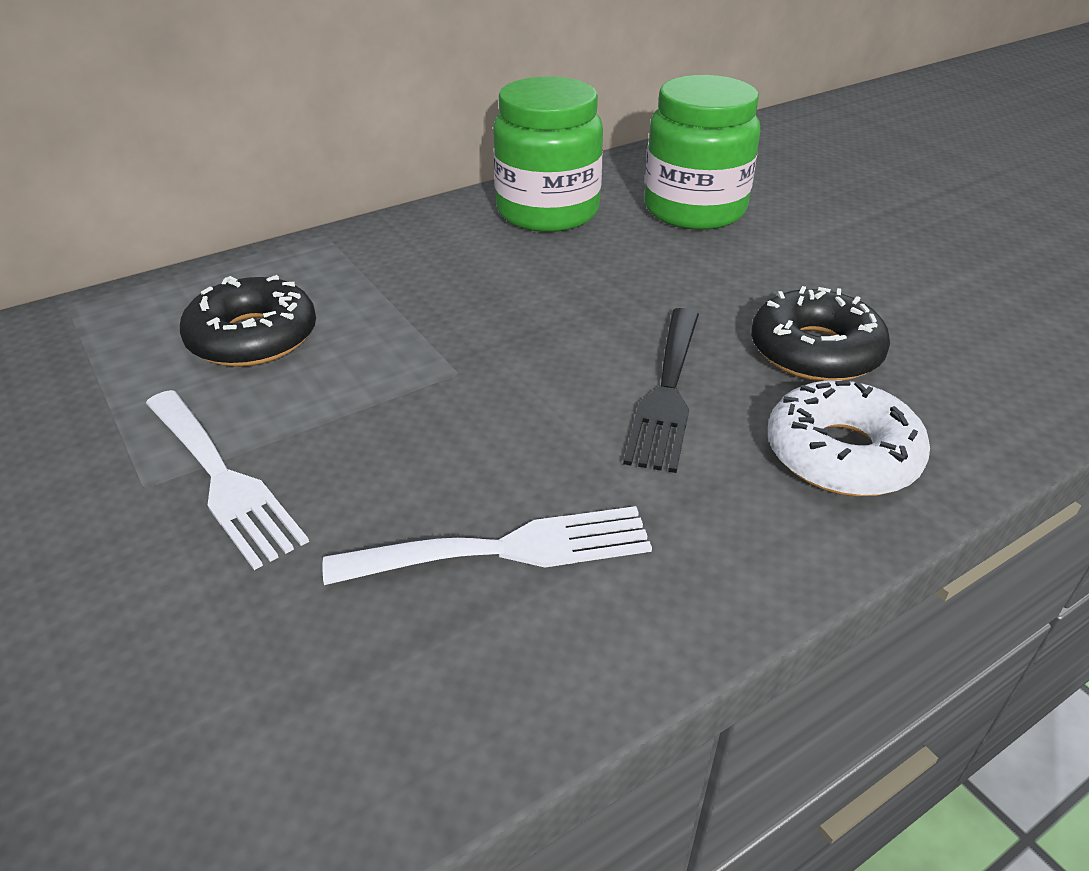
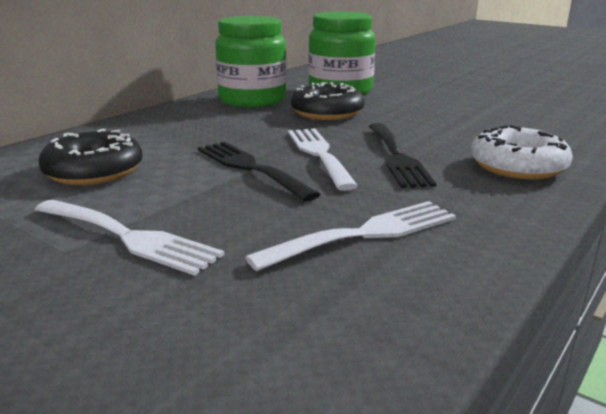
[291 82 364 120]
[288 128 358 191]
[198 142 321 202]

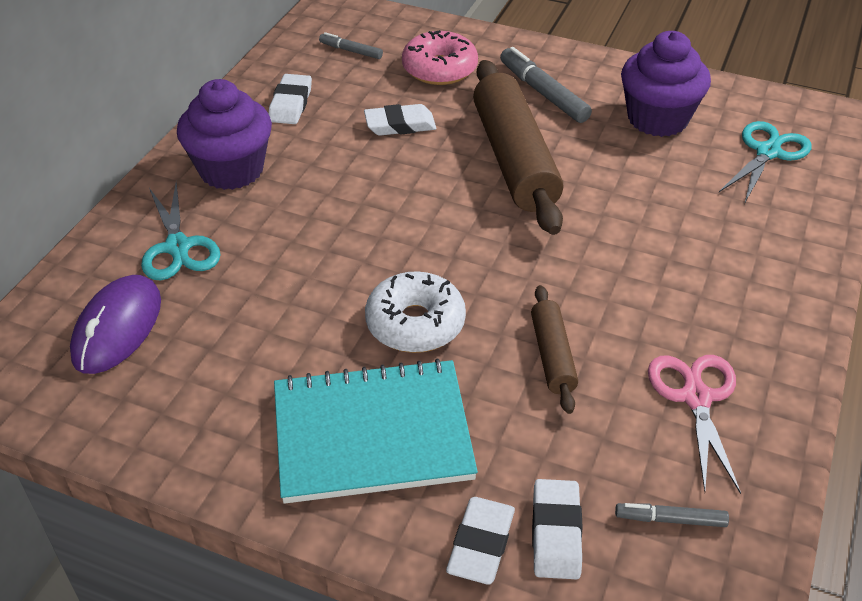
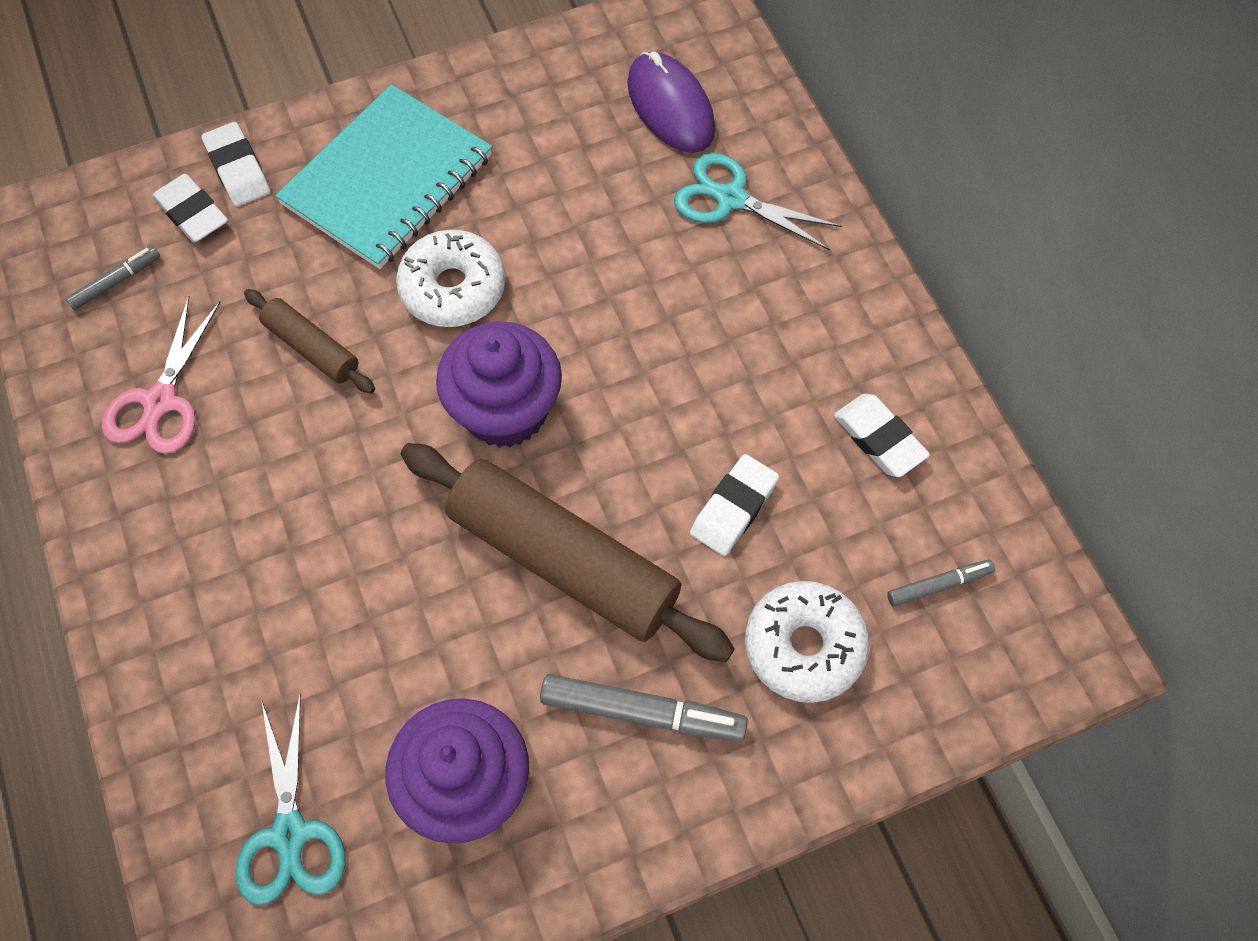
[745 581 869 703]
[436 322 562 448]
[102 296 220 454]

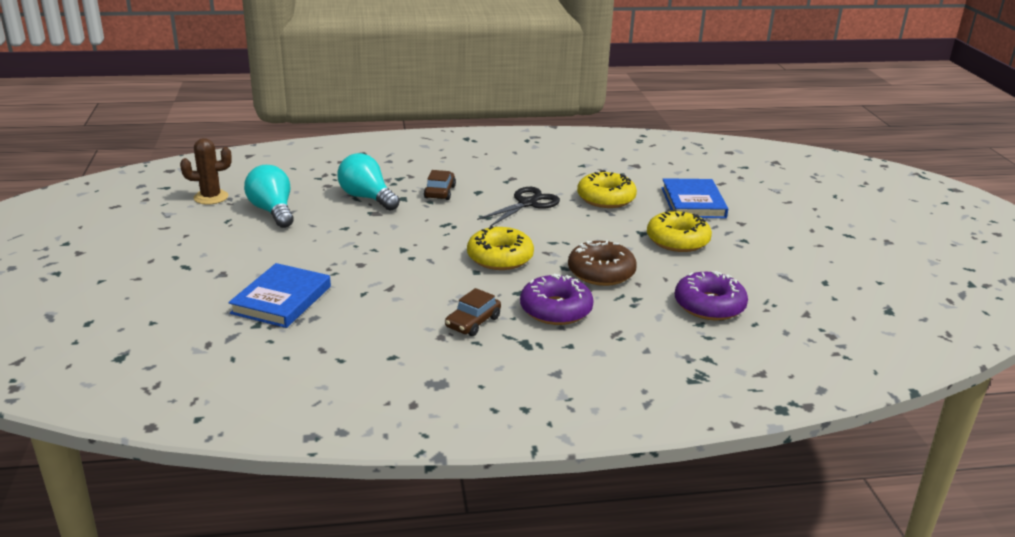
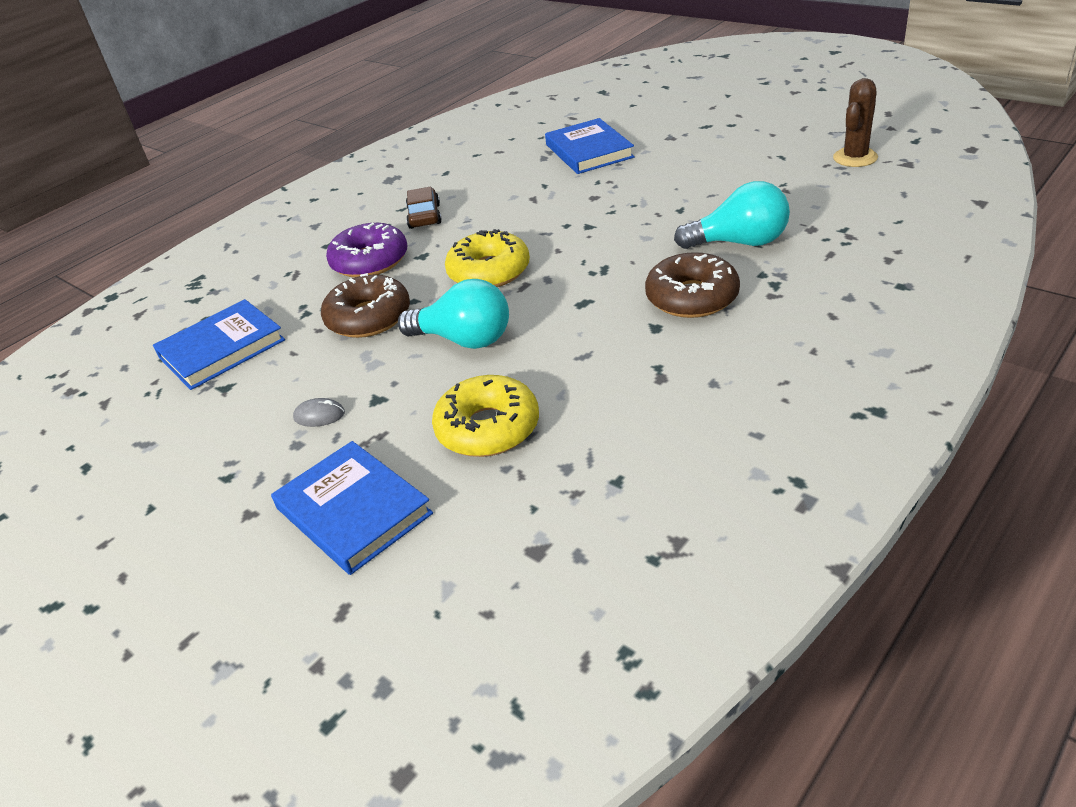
[398 279 509 349]
[645 252 740 318]
[477 187 560 227] (first image)
[293 398 345 427]
[153 299 285 390]

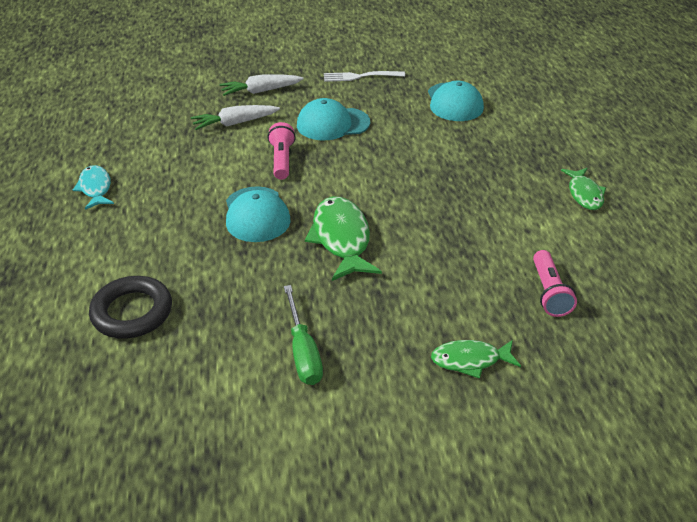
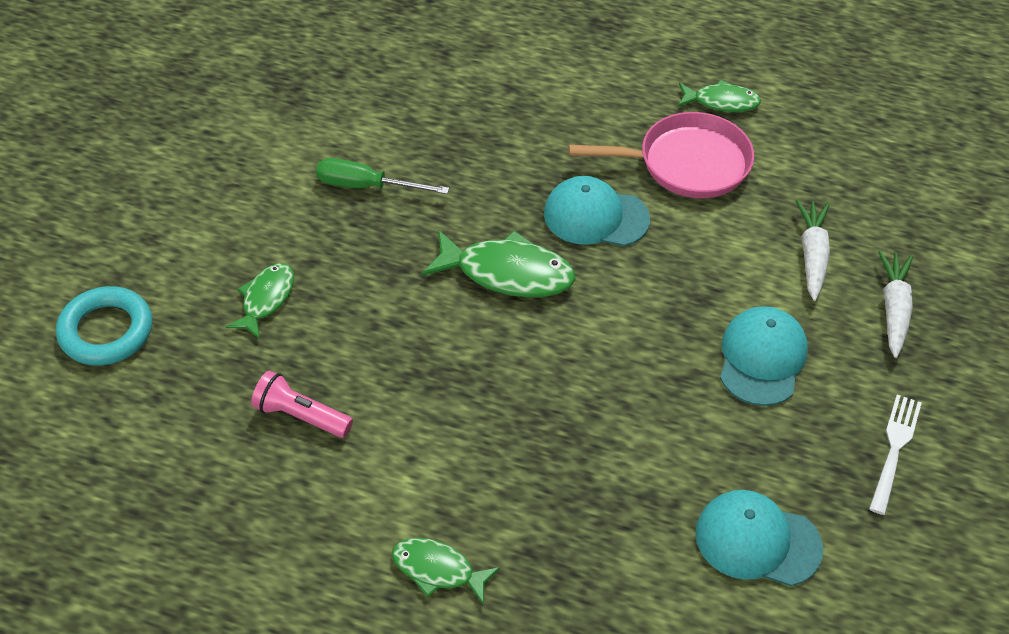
[267 122 296 180] (first image)
[678 80 761 112]
[89 276 172 339] (first image)
[568 112 754 198]
[56 286 152 366]

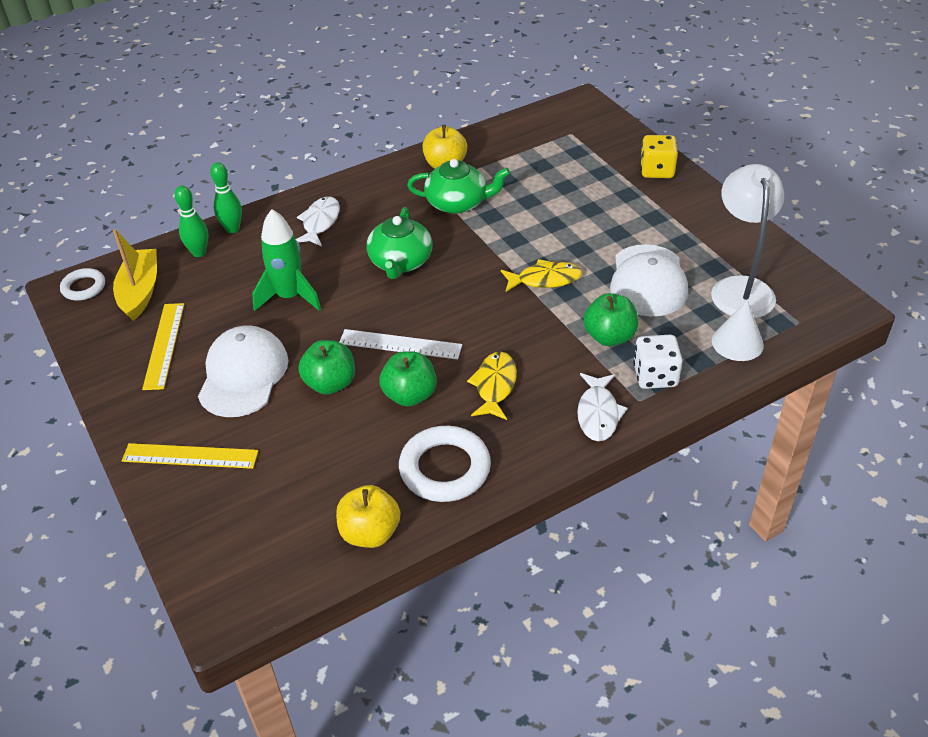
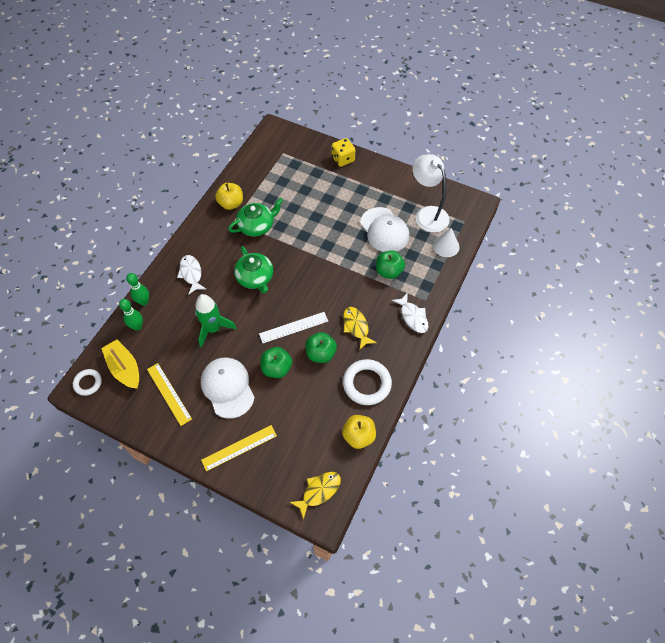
[290 472 341 520]
[633 335 683 389] (first image)

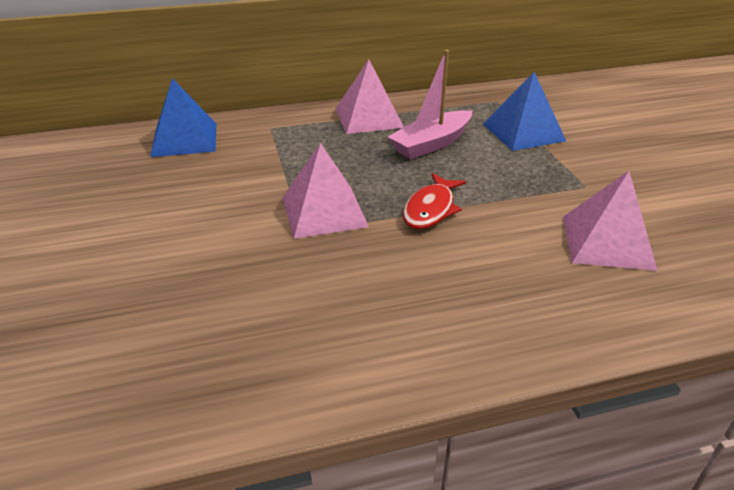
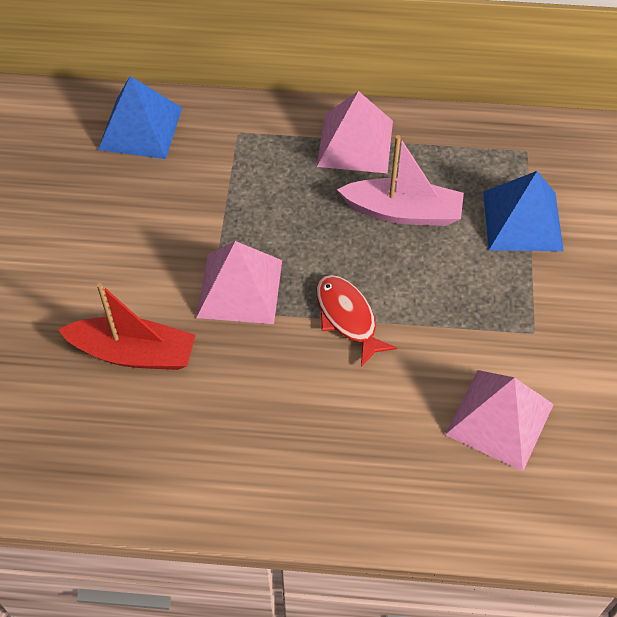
[337 135 464 226]
[316 275 397 367]
[58 283 196 370]

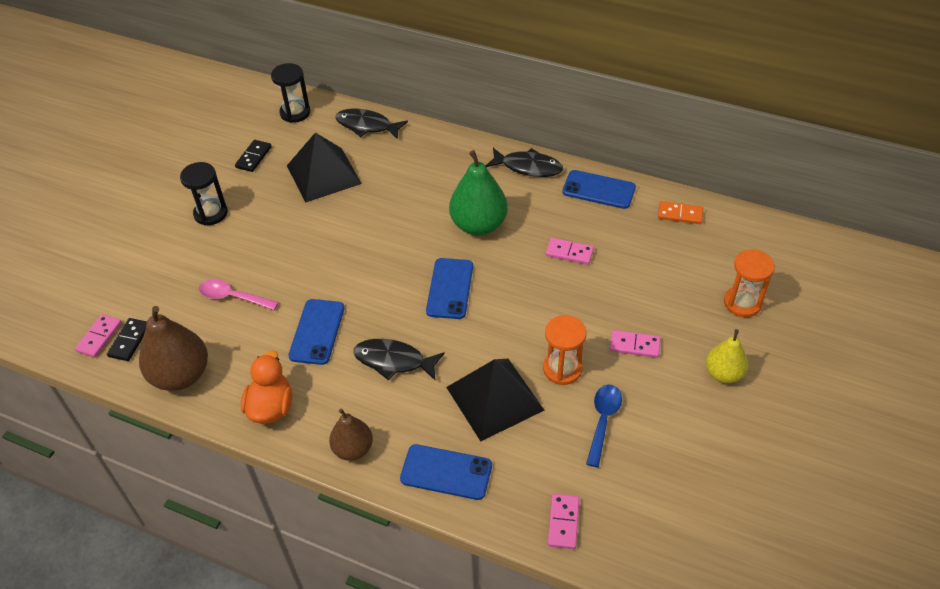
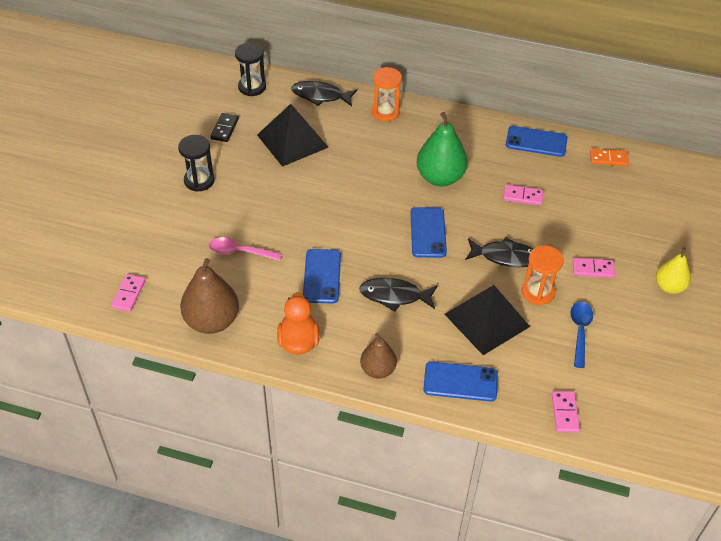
[465 237 534 267]
[372 67 402 121]
[107 318 147 361] (first image)

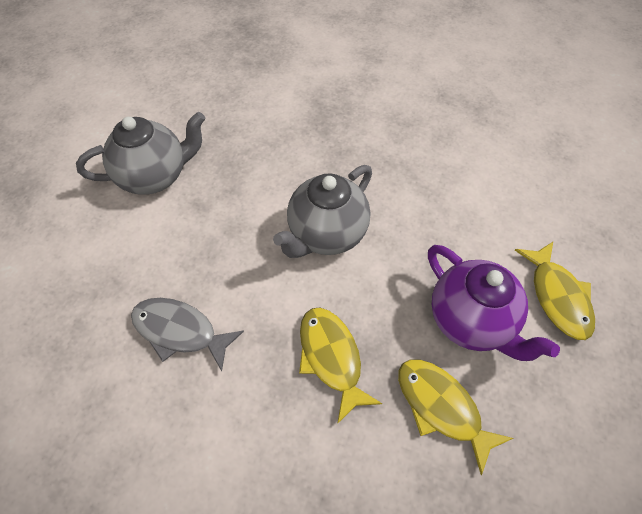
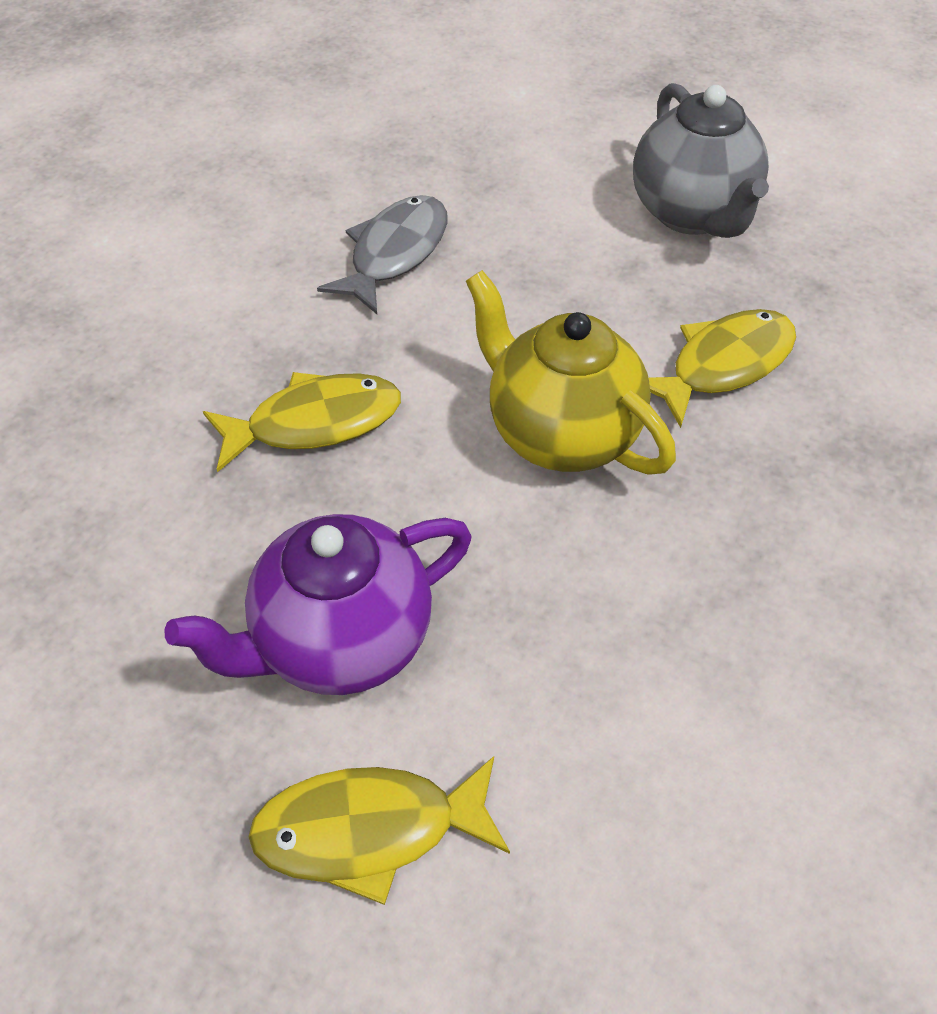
[466 270 676 475]
[649 309 796 428]

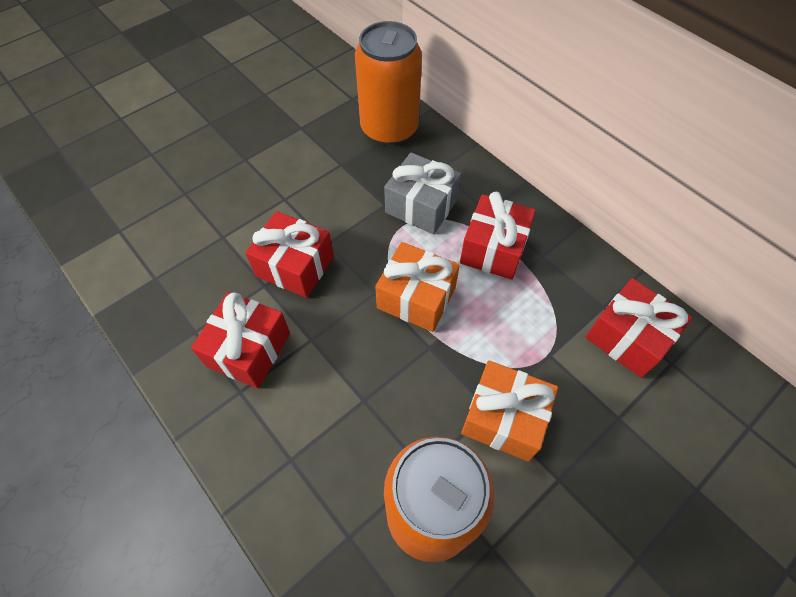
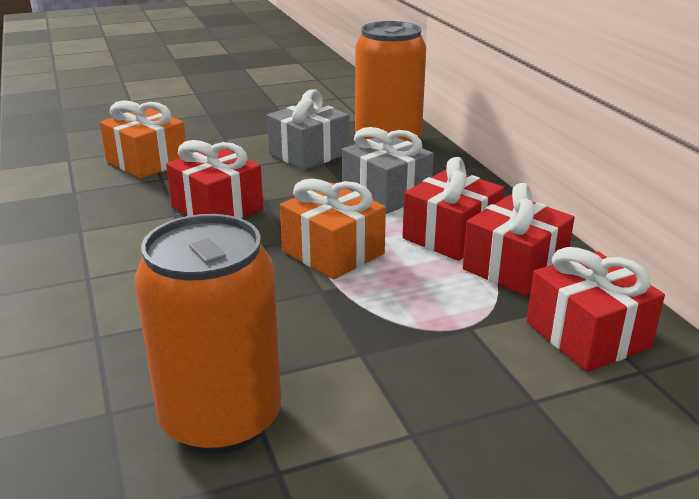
[463 183 574 296]
[100 100 186 179]
[267 89 349 170]

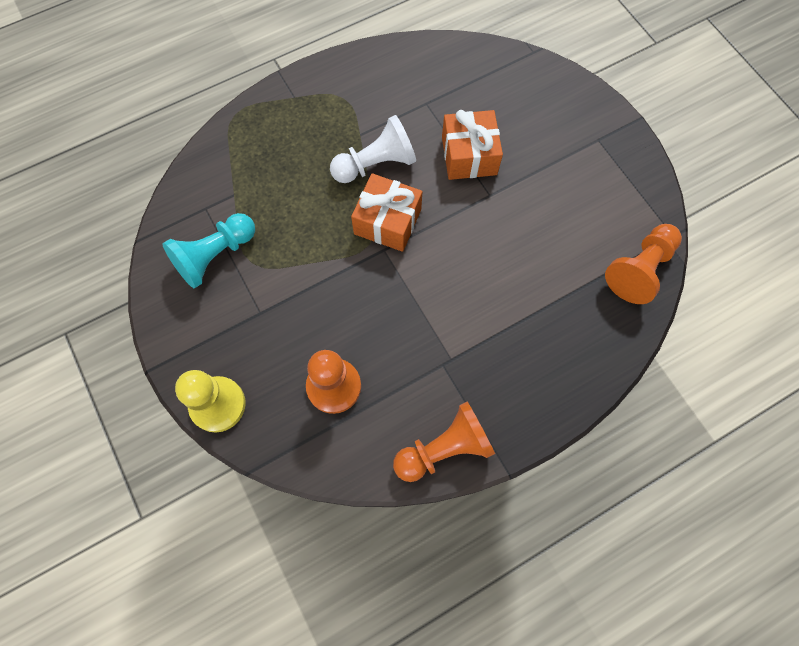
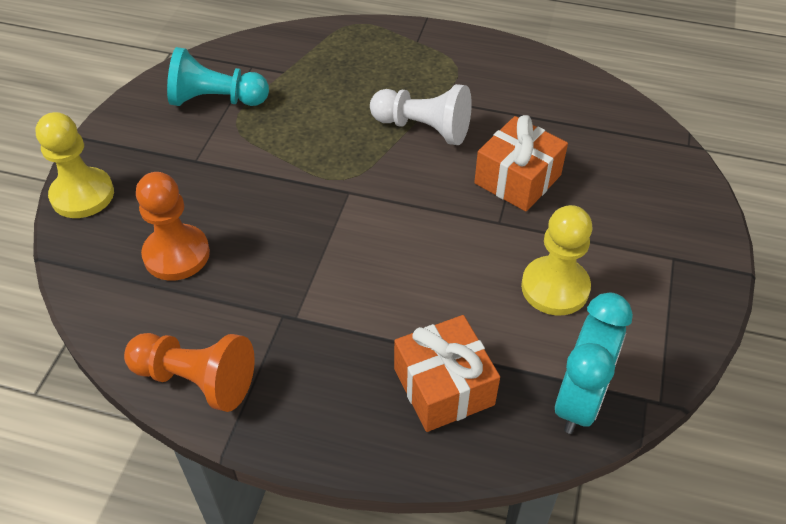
[394 315 500 432]
[555 292 633 434]
[521 205 592 315]

